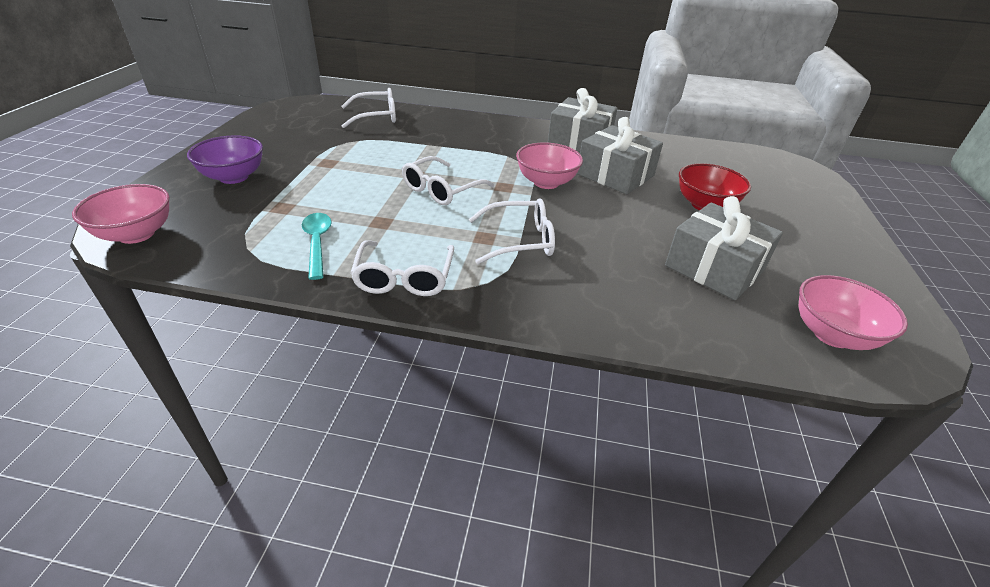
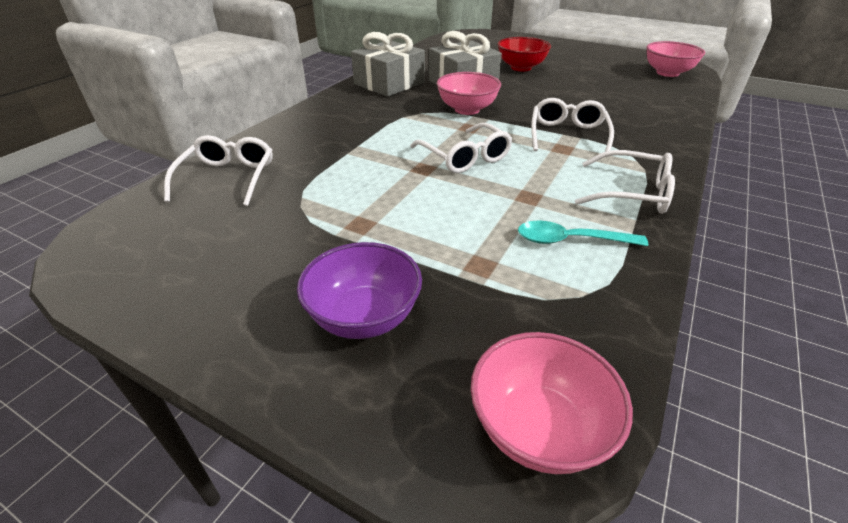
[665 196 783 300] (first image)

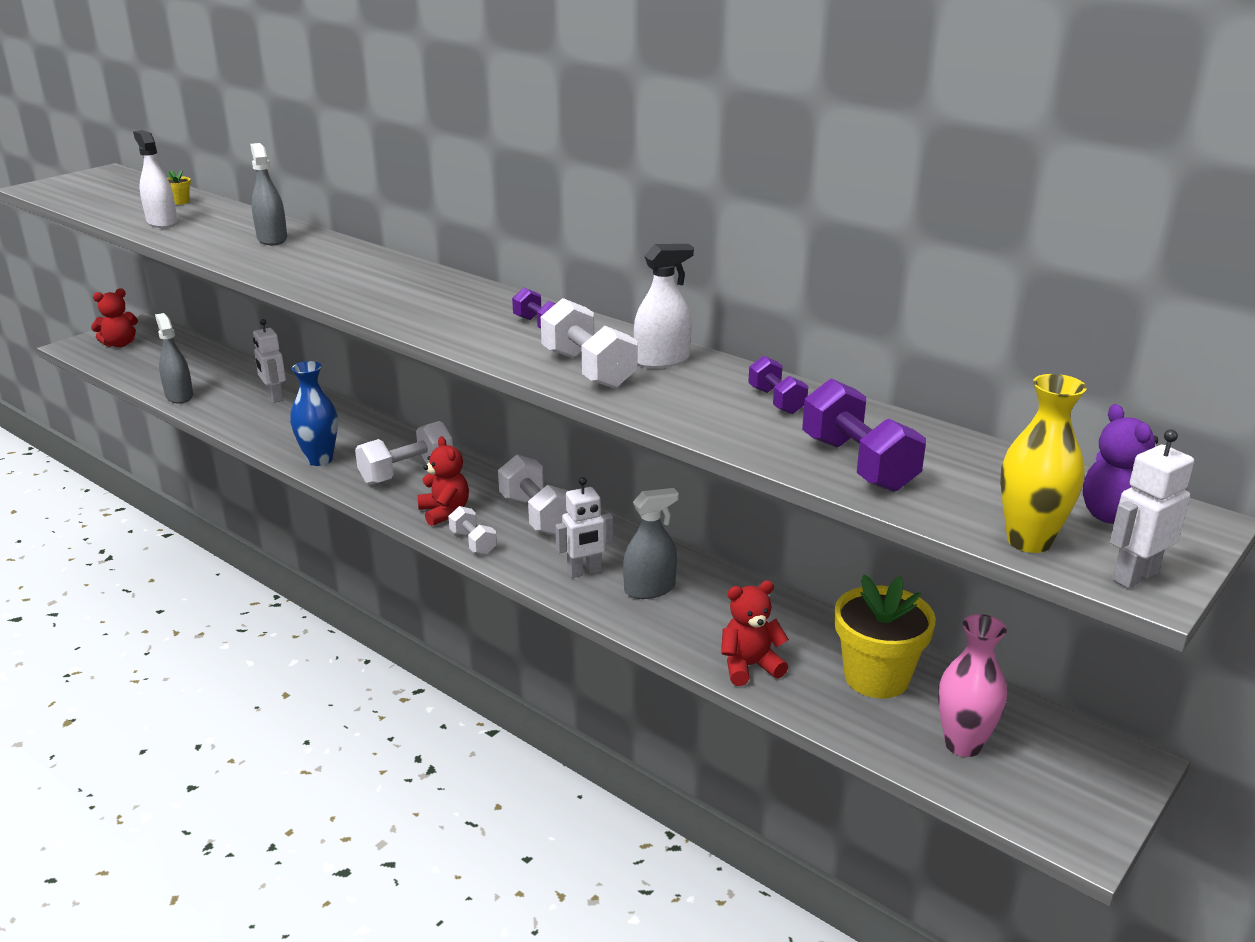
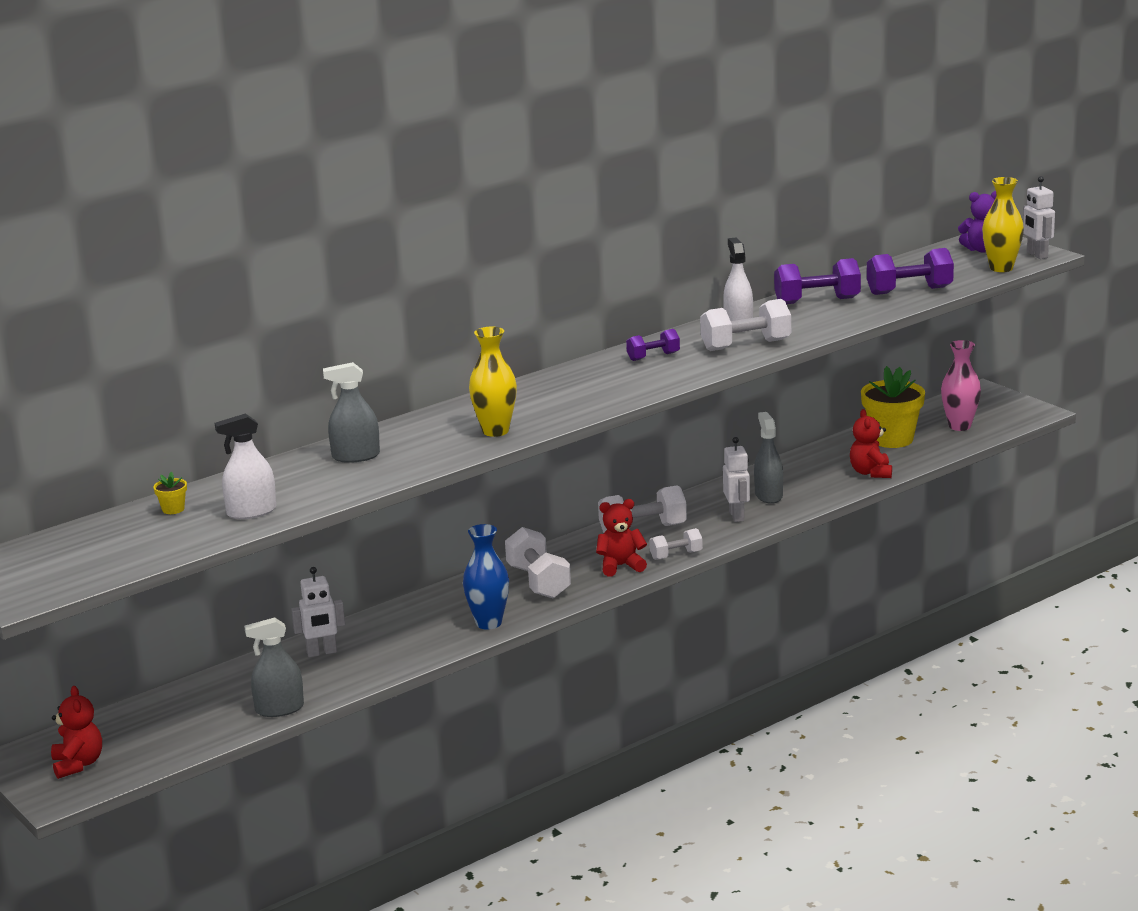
[774 258 861 304]
[469 327 517 437]

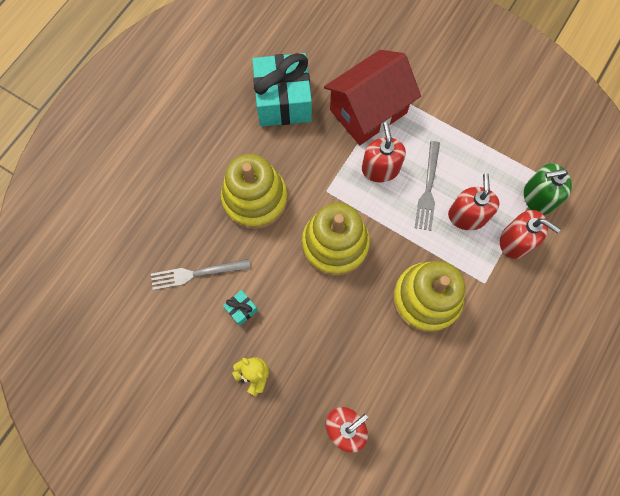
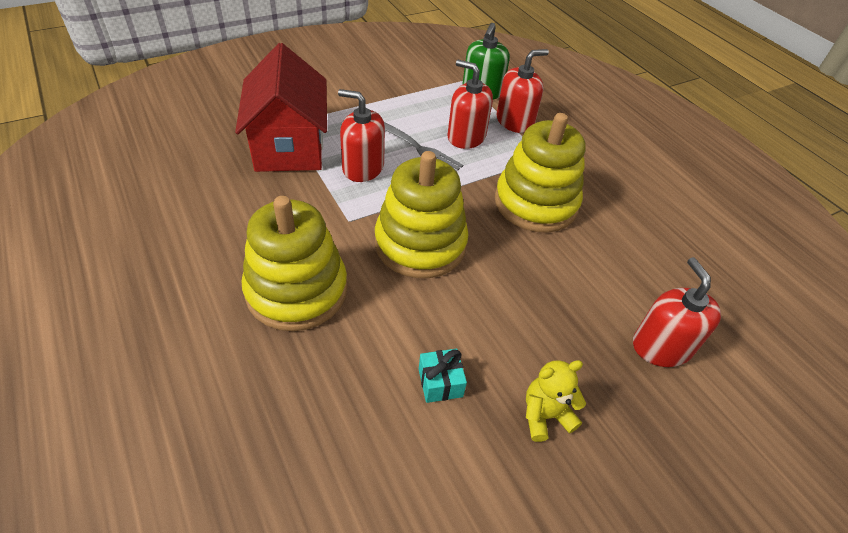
[252 53 312 127] (first image)
[151 259 251 290] (first image)

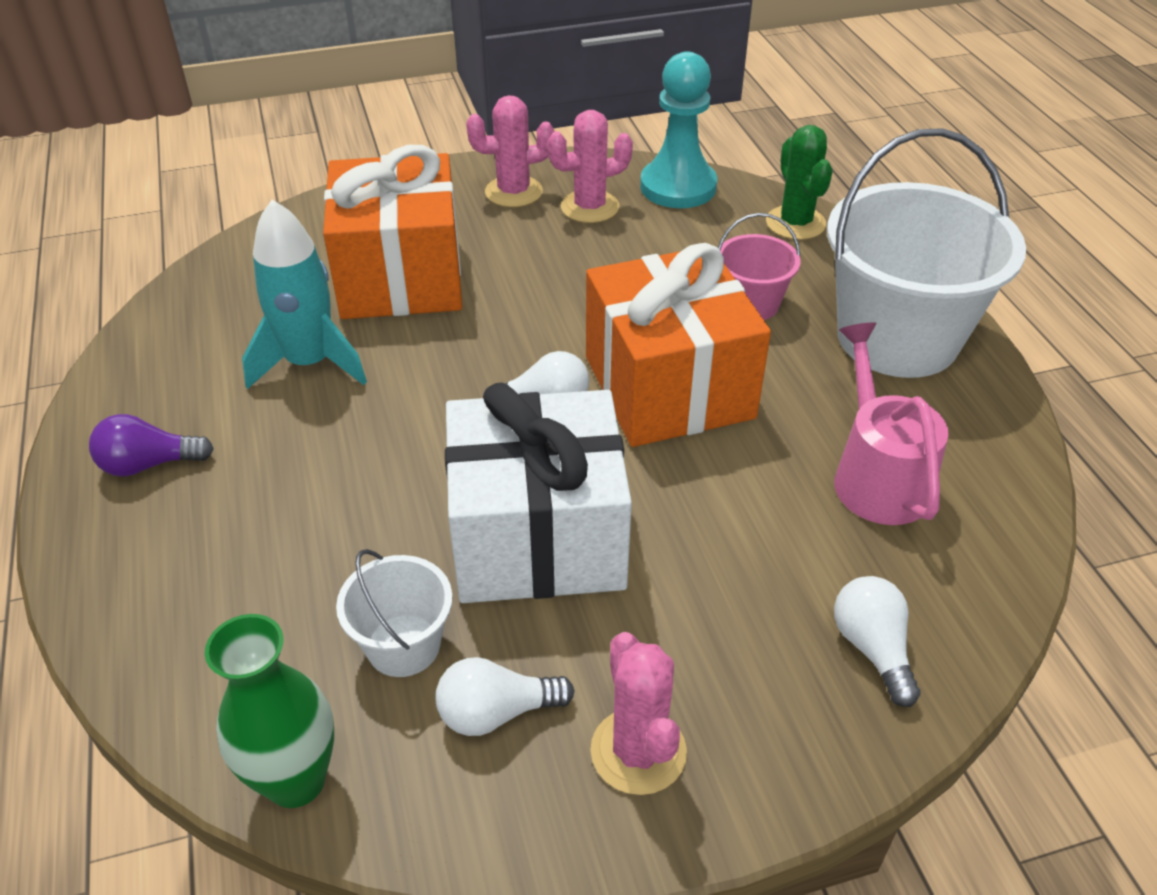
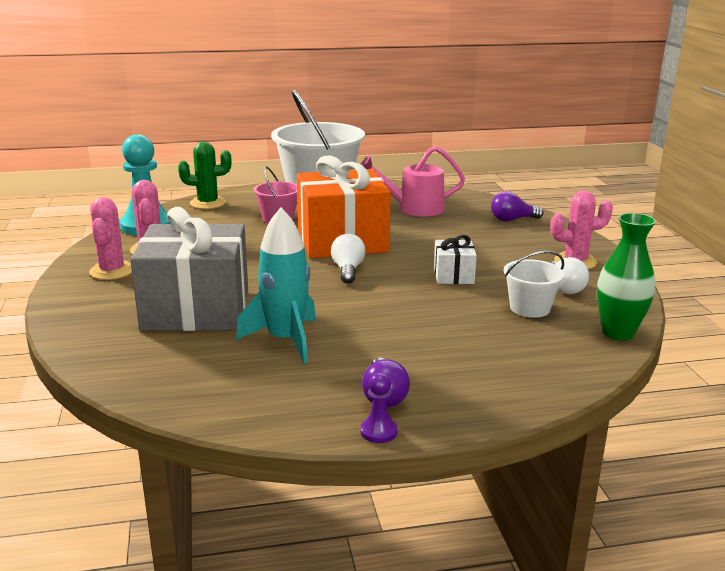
[130 207 248 331]
[434 235 477 284]
[491 191 544 221]
[360 372 398 443]

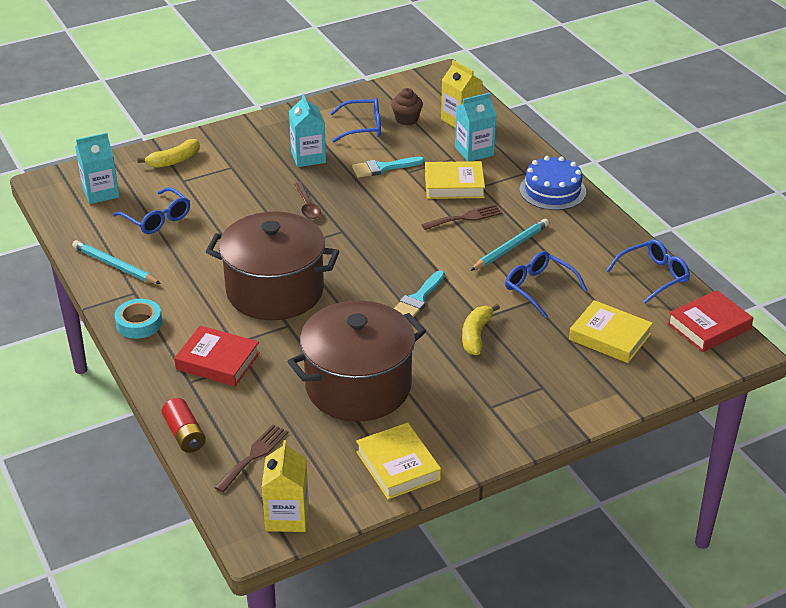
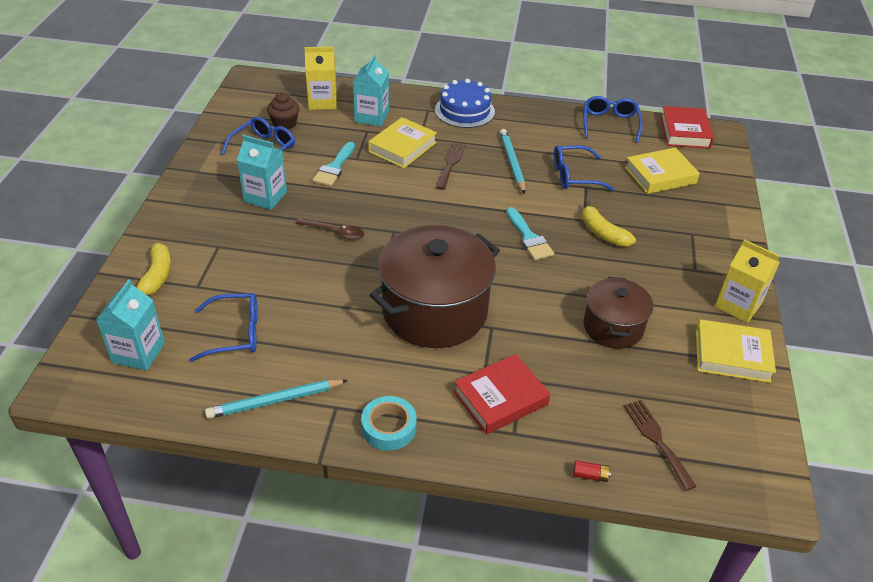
[583 277 653 349]
[573 460 611 482]
[715 239 780 323]

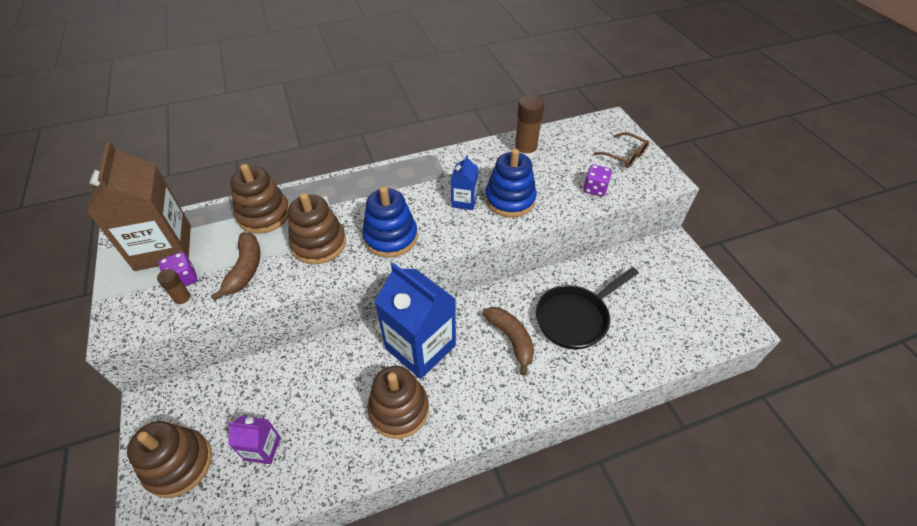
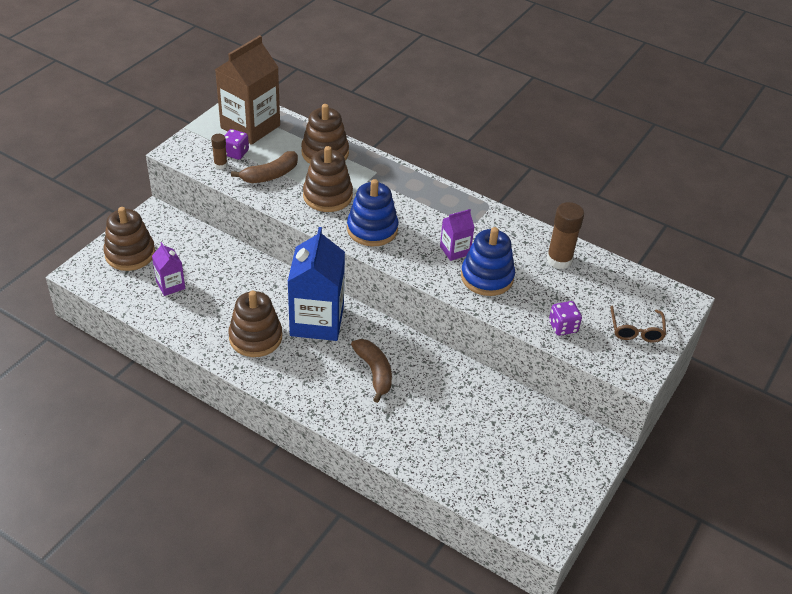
[440 209 475 261]
[536 267 639 349] (first image)
[351 339 392 403]

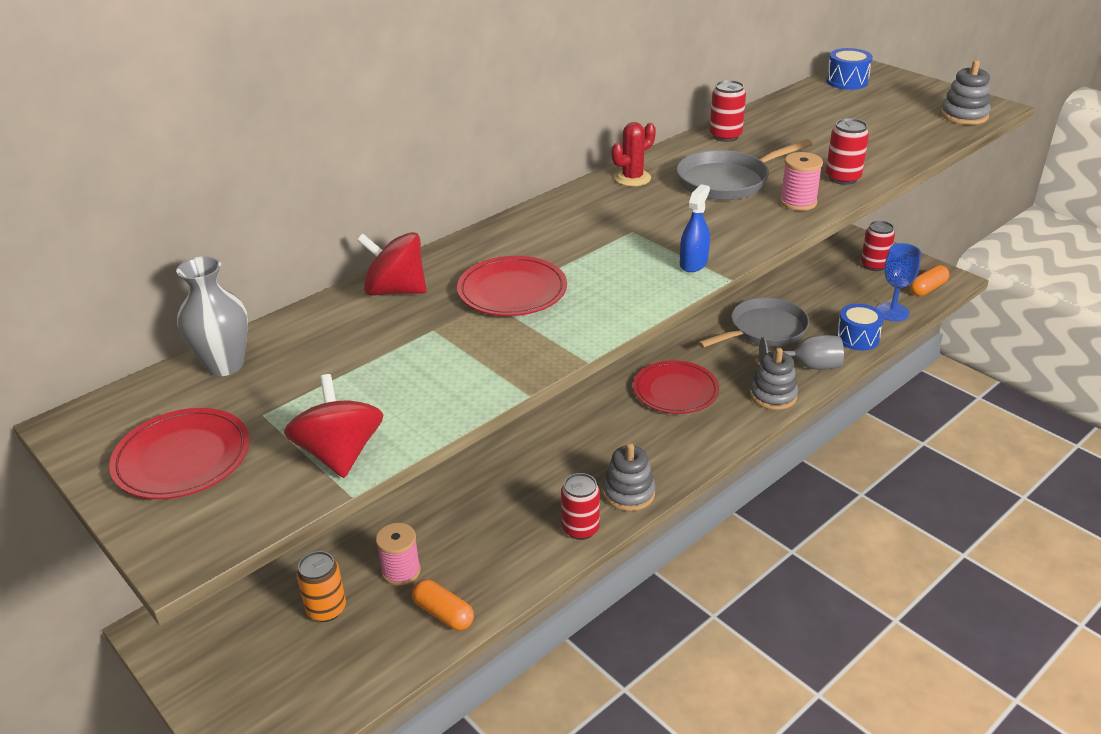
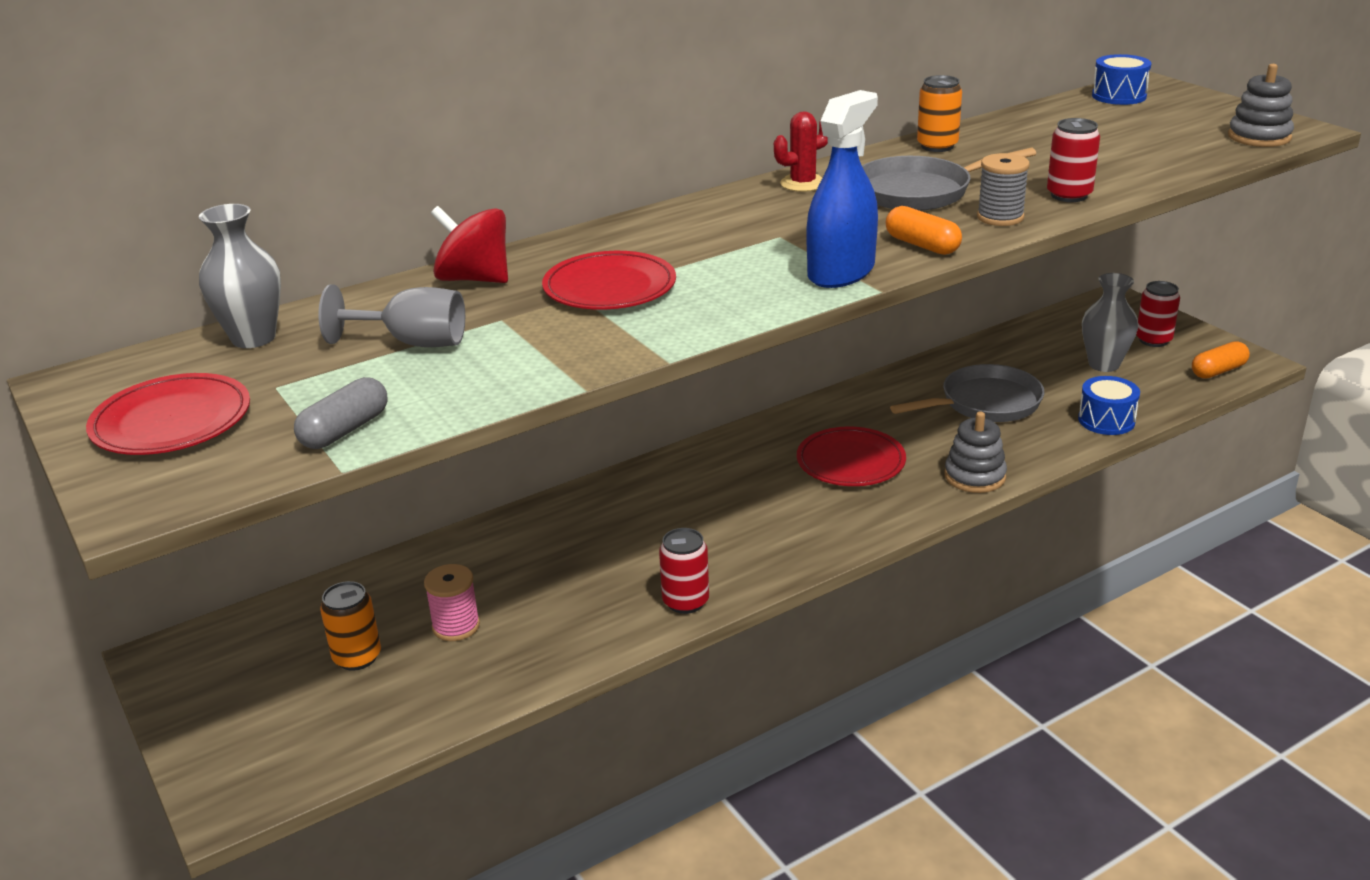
[917 75 962 152]
[977 153 1030 226]
[807 90 878 288]
[877 243 921 321] (first image)
[319 284 465 347]
[294 377 387 449]
[603 443 656 511] (first image)
[886 206 962 255]
[1082 273 1138 372]

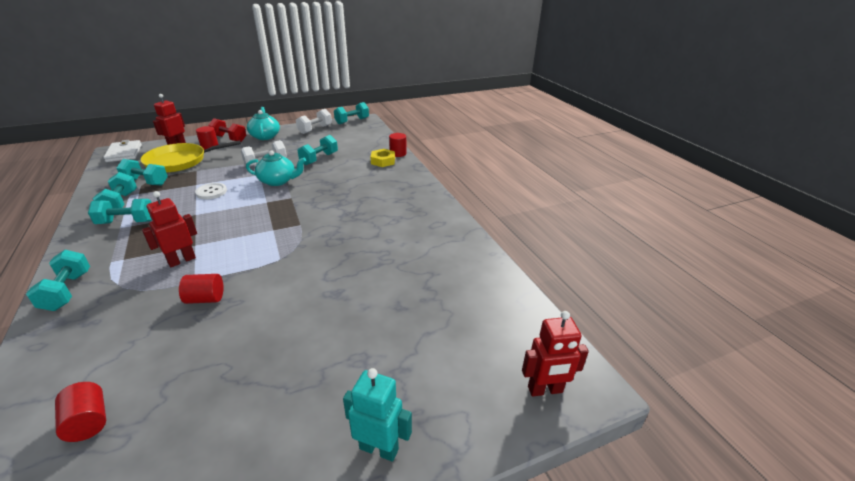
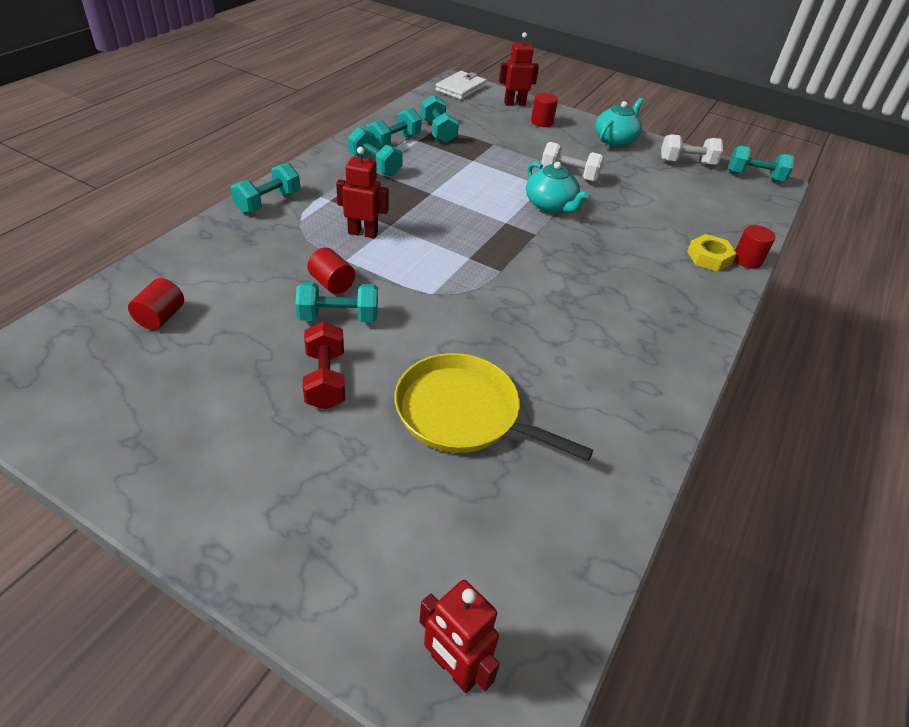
[303 322 345 410]
[295 282 378 323]
[394 353 593 461]
[195 183 227 199] (first image)
[343 368 412 462] (first image)

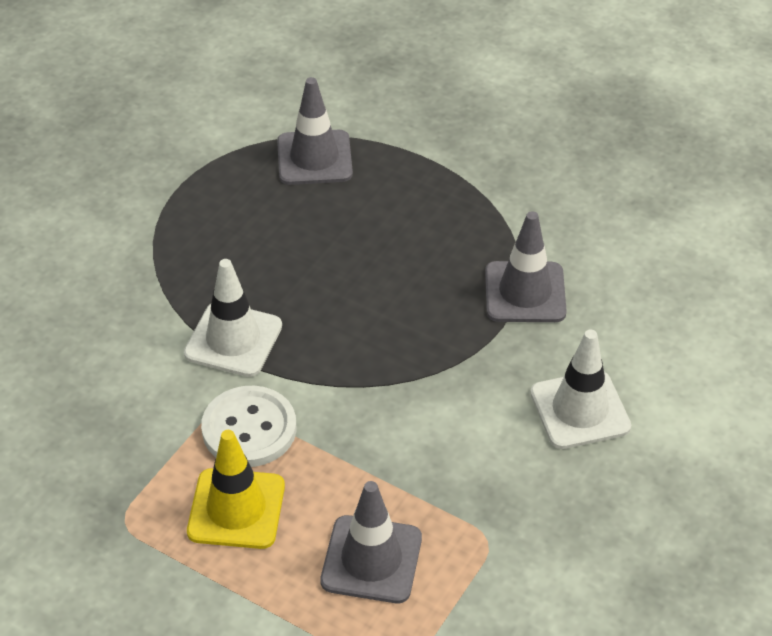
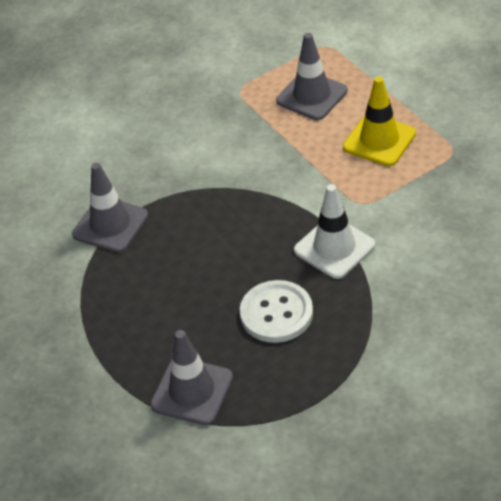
[530 329 631 449] (first image)
[240 280 313 343]

